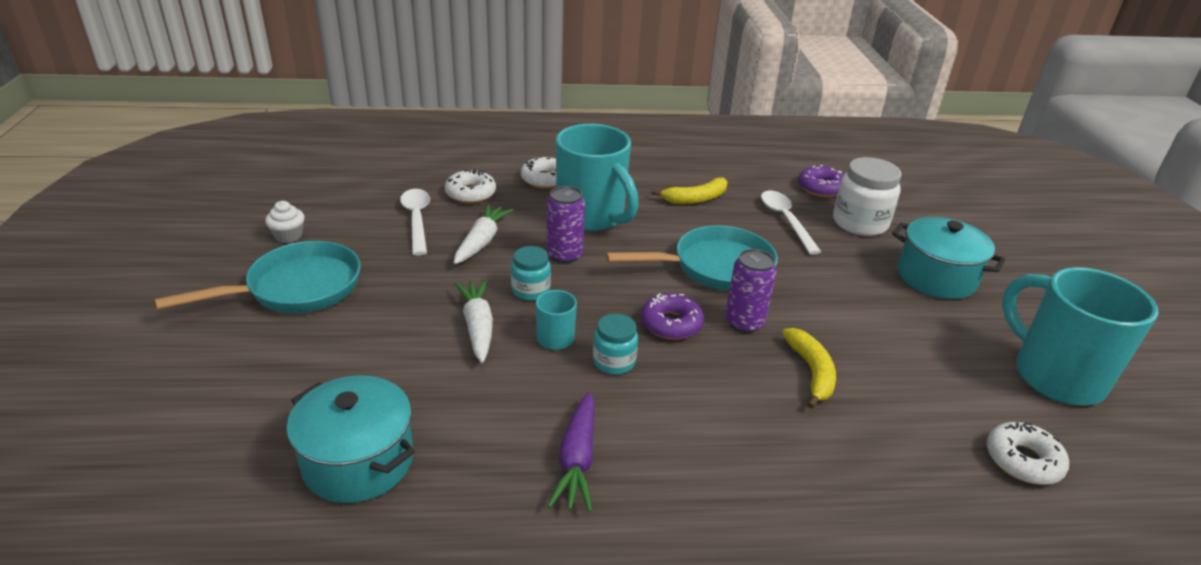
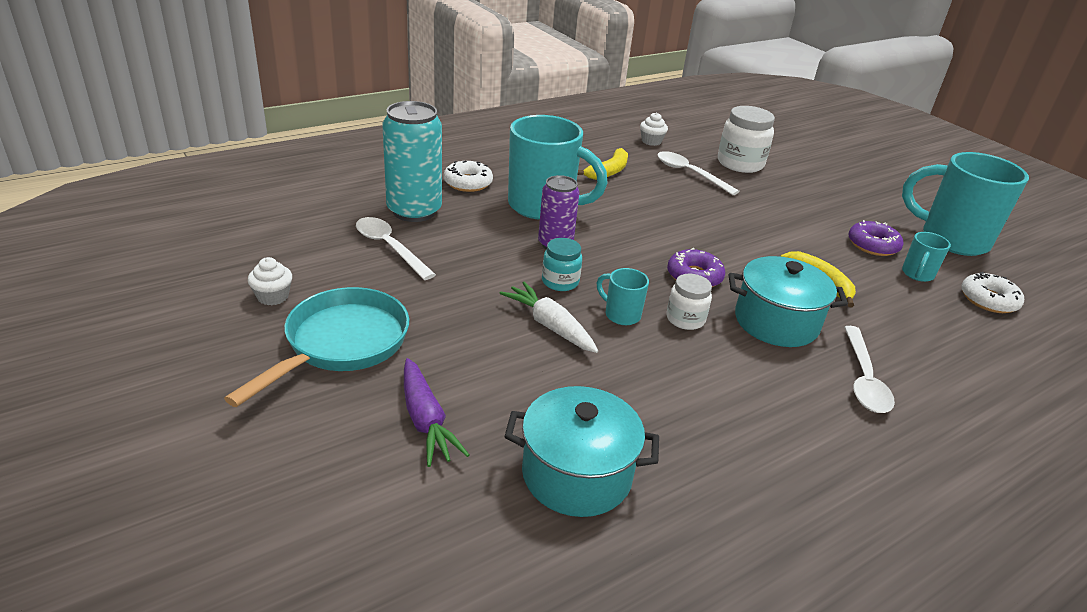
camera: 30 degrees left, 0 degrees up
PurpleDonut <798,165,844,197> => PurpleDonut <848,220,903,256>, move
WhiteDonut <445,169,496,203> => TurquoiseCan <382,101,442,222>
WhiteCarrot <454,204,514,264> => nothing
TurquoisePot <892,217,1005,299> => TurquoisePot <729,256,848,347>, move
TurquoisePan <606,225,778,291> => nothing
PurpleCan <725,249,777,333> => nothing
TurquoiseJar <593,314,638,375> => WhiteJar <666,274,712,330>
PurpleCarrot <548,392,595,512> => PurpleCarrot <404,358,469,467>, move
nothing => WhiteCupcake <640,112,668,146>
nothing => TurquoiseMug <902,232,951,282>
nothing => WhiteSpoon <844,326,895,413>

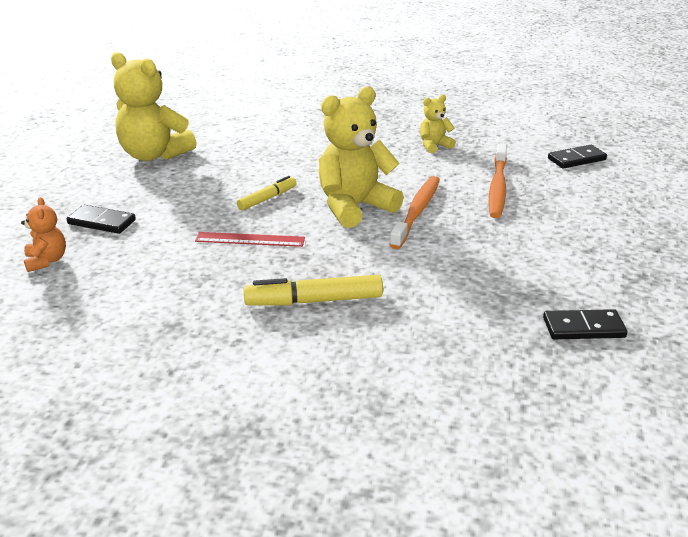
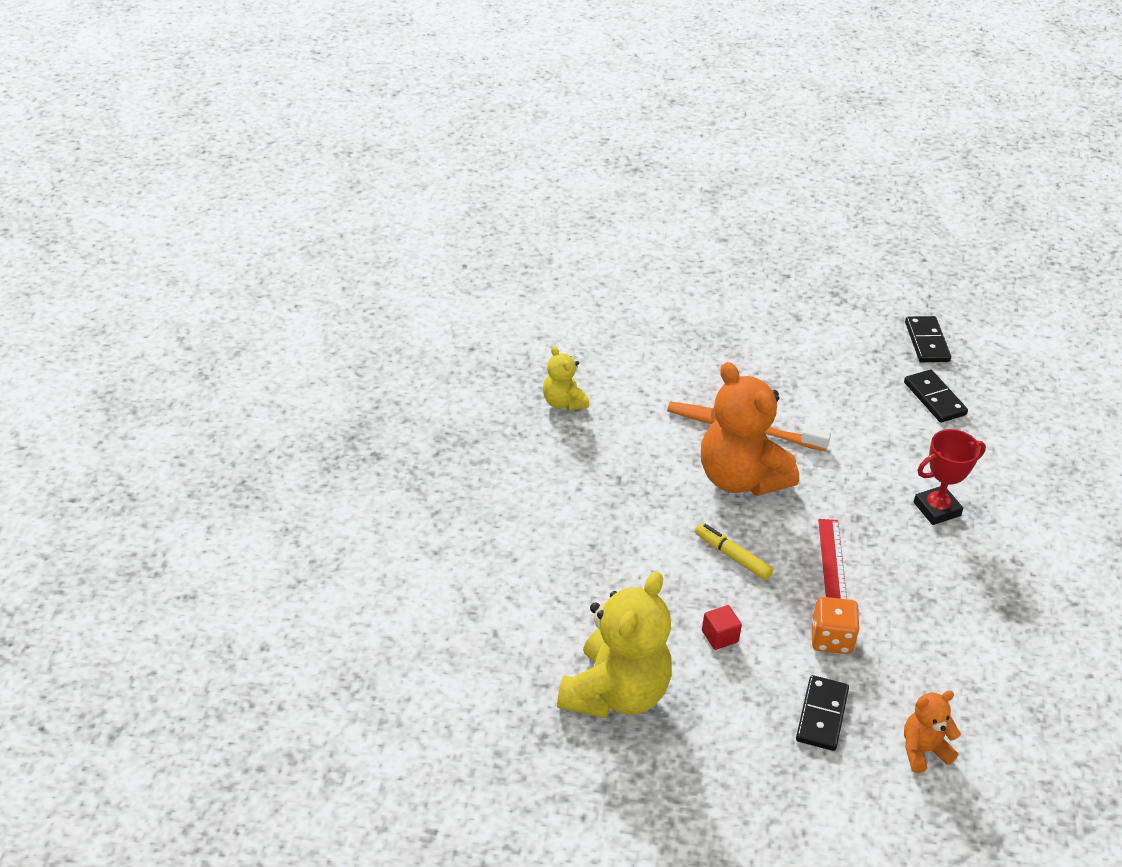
camera: 95 degrees left, 10 degrees up
YellowTeddyBear <319,87,404,228> => OrangeTeddyBear <701,362,799,496>
OrangeToothbrush <489,144,507,218> => nothing
BlackDomino <548,145,607,169> => BlackDomino <904,369,968,423>, move
YellowMarker <244,275,383,306> => RedTrophy <914,429,986,525>
nothing => OrangeDice <811,597,860,654>
nothing => RedCube <702,605,742,650>

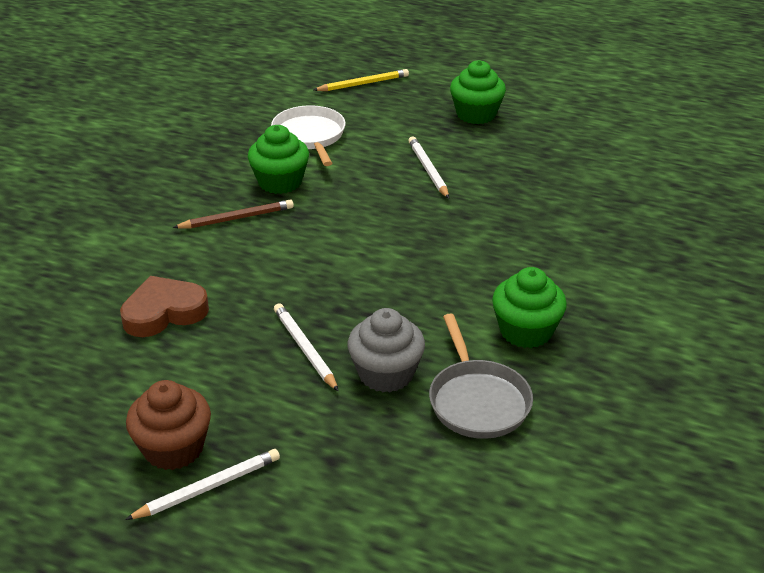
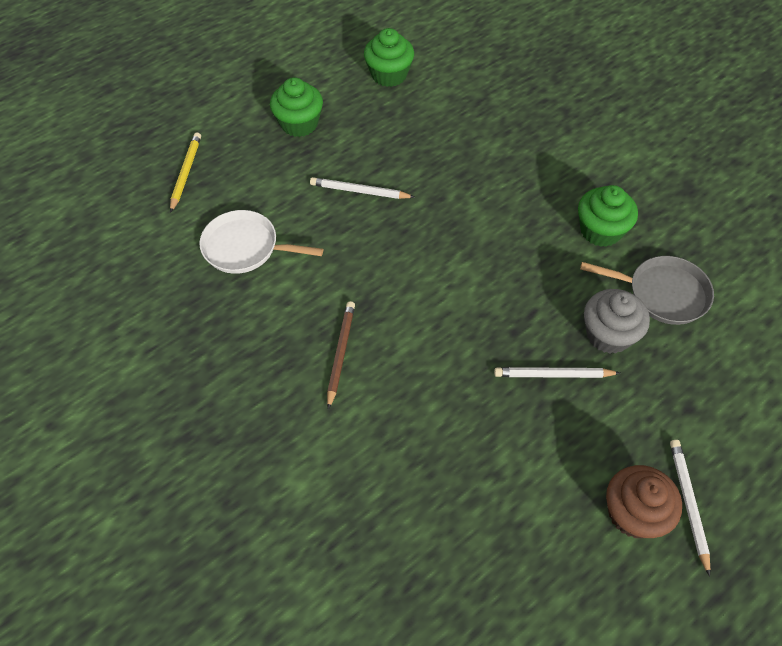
camera: 60 degrees left, 20 degrees up
GreenCupcake <248,125,309,194> => GreenCupcake <364,28,414,87>, move
BrownHeart <120,276,209,337> => nothing

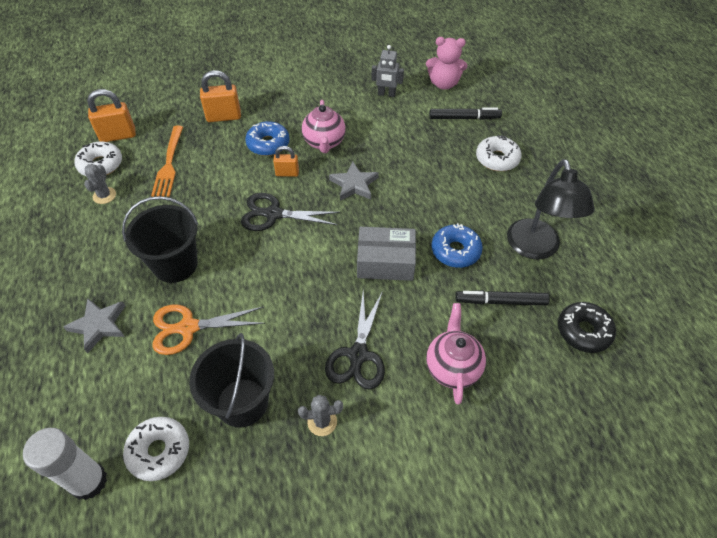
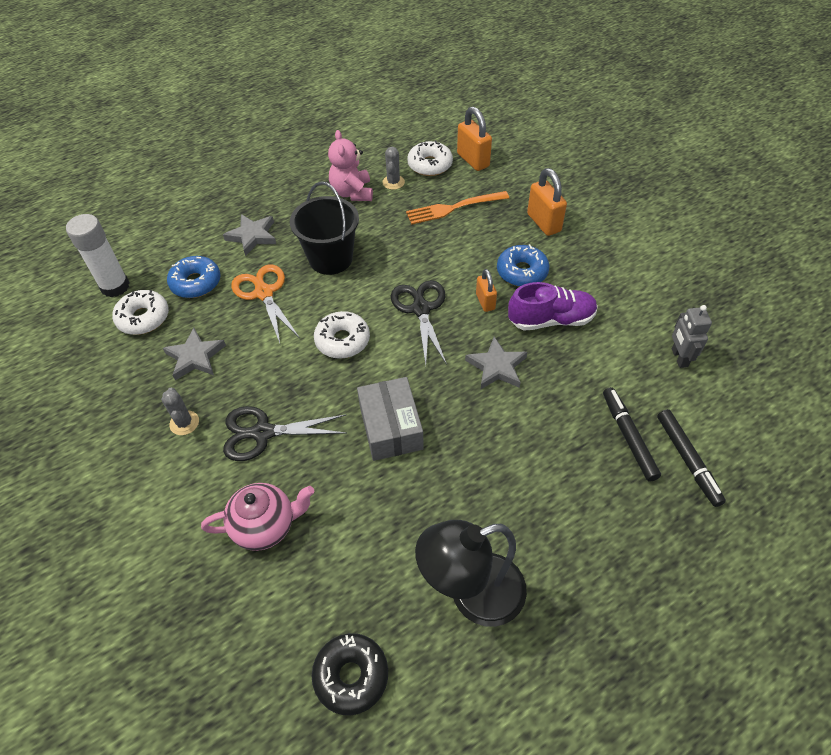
camera: 75 degrees right, 0 degrees up
PinkTeddyBear <426,37,467,90> => PinkTeddyBear <328,130,373,201>, move
PinkTeapot <302,100,346,153> => PurpleShoe <508,282,598,331>
WhiteDonut <476,135,522,171> => WhiteDonut <314,311,370,359>, move
GreyCactus <84,164,116,204> => GreyCactus <382,147,405,190>, 75 degrees counterclockwise
BlueDonut <431,223,483,268> => BlueDonut <167,256,220,298>, move
BlackMarker <455,290,550,306> => BlackMarker <603,387,661,482>, move
BlackBucket <189,333,274,428> => GreyStar <163,328,226,380>

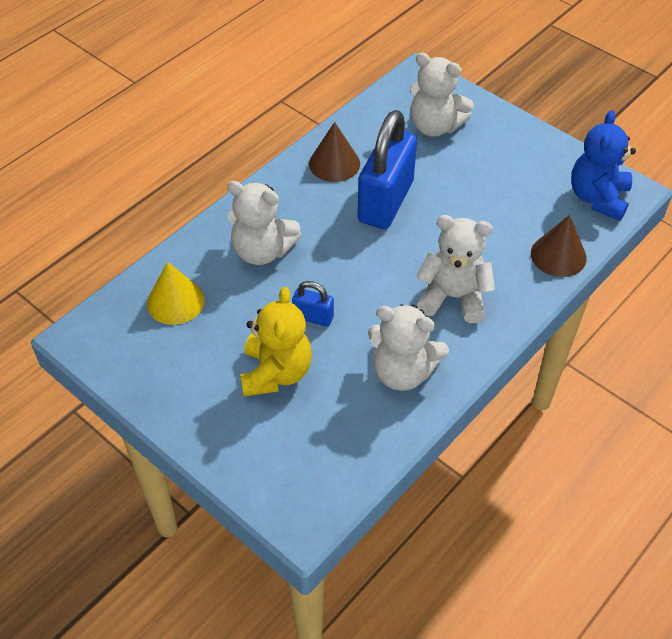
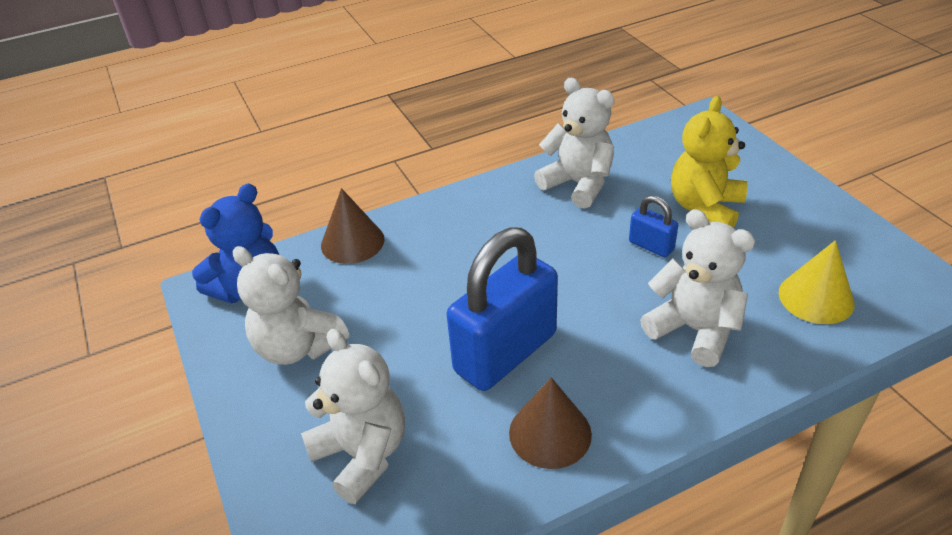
camera: 155 degrees left, 10 degrees down
WhiteTeddyBear <416,215,495,323> => WhiteTeddyBear <233,246,349,365>, move

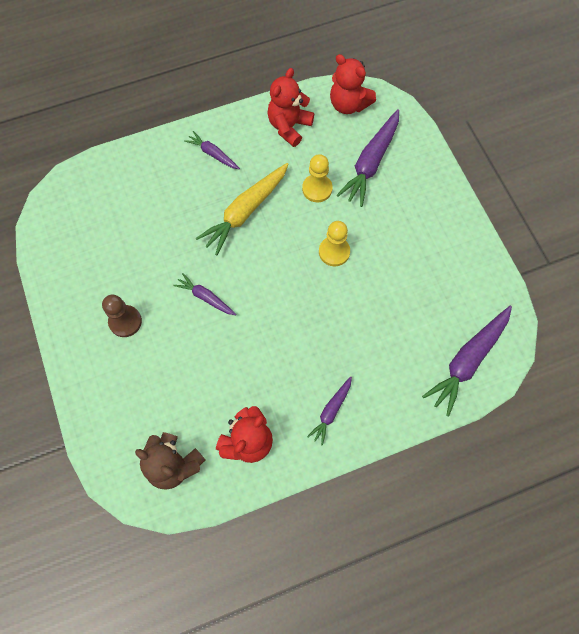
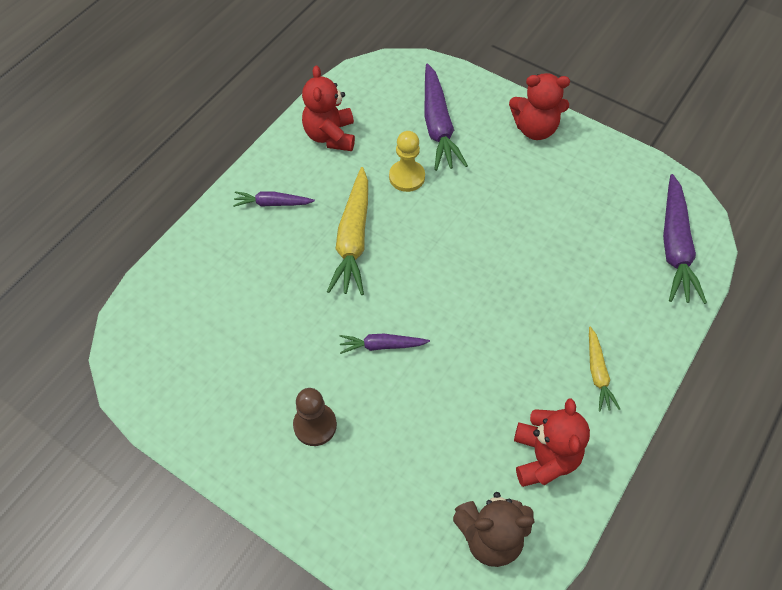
camera: 35 degrees left, 10 degrees down
RedTeddyBear <330,54,376,114> => RedTeddyBear <509,73,570,140>, move
YellowPawn <319,221,350,266> => nothing
PurpleCarrot <307,376,352,446> => YellowCarrot <589,326,620,411>

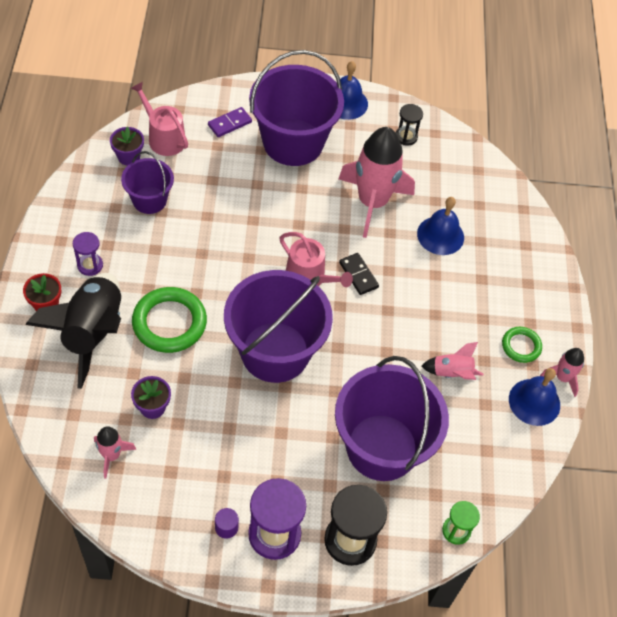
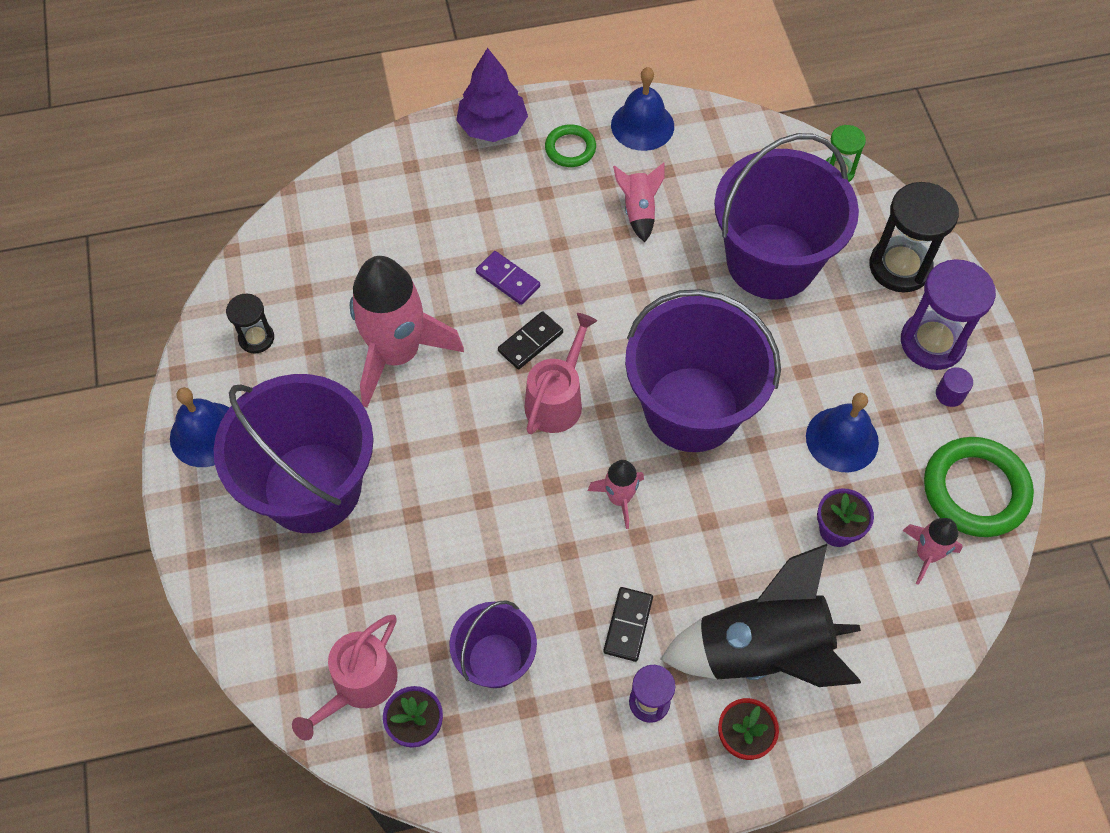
camera: 100 degrees left, 5 degrees up
PurpleDomino <208,107,252,137> => PurpleDomino <476,251,540,305>, move
BlueBell <417,197,464,255> => BlueBell <806,393,879,472>, move
GreenRing <132,287,207,353> => GreenRing <924,437,1034,537>, move
PinkRocket <540,348,584,397> => PinkRocket <588,460,644,529>, move
nothing => PurpleTree <456,48,528,142>
nothing => BlackDomino <603,587,653,662>

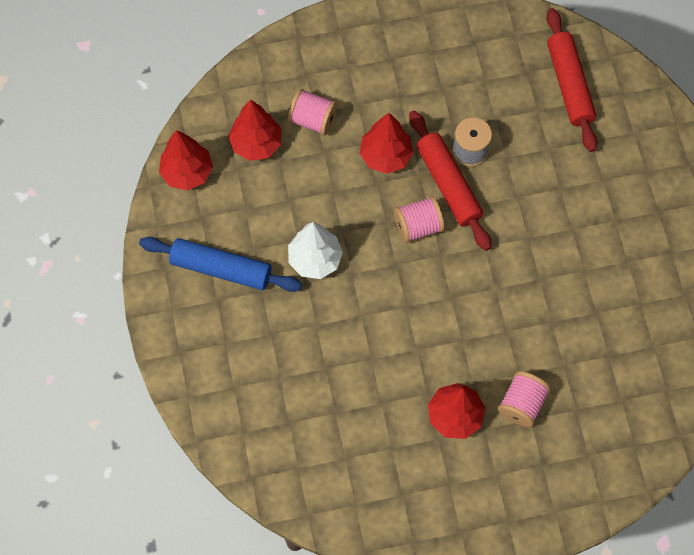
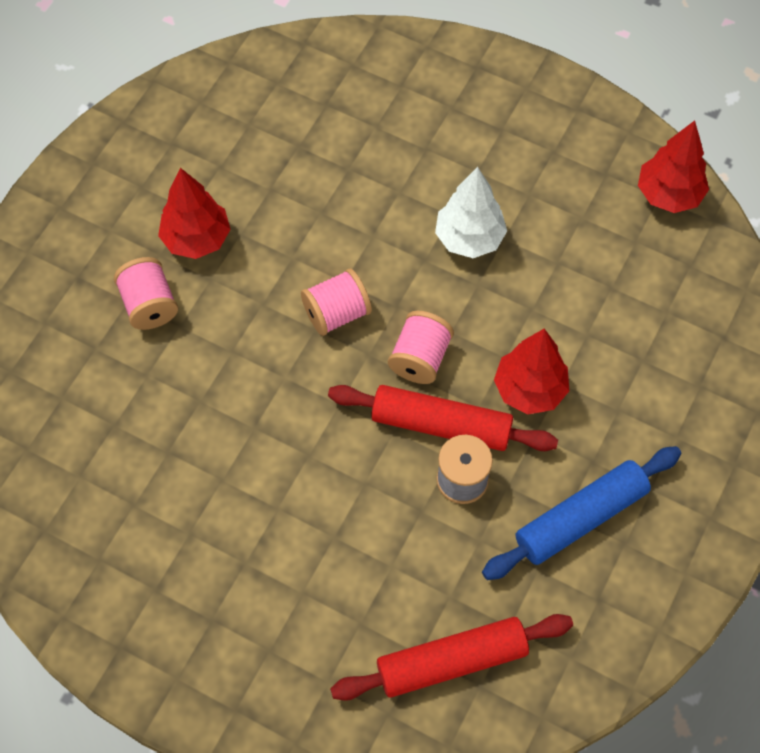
camera: 130 degrees right, 5 degrees down
RedRollingPin <546,8,597,152> => RedRollingPin <330,614,573,701>, 45 degrees counterclockwise
PinkSpool <288,89,338,135> => PinkSpool <301,269,372,336>, move
RedTree <228,100,281,161> => nothing
BlueRollingPin <139,237,302,292> => BlueRollingPin <482,446,681,580>, move

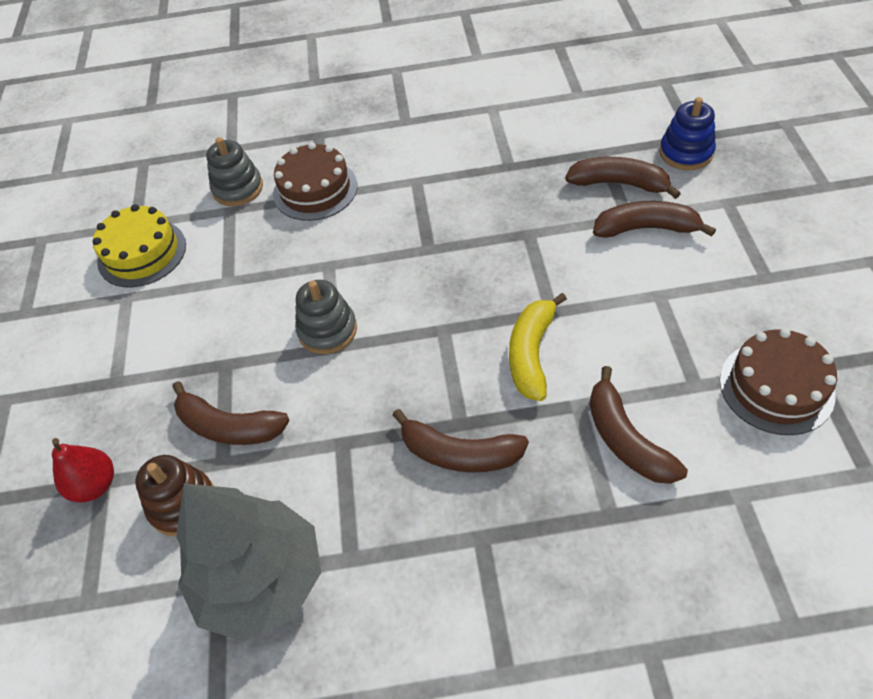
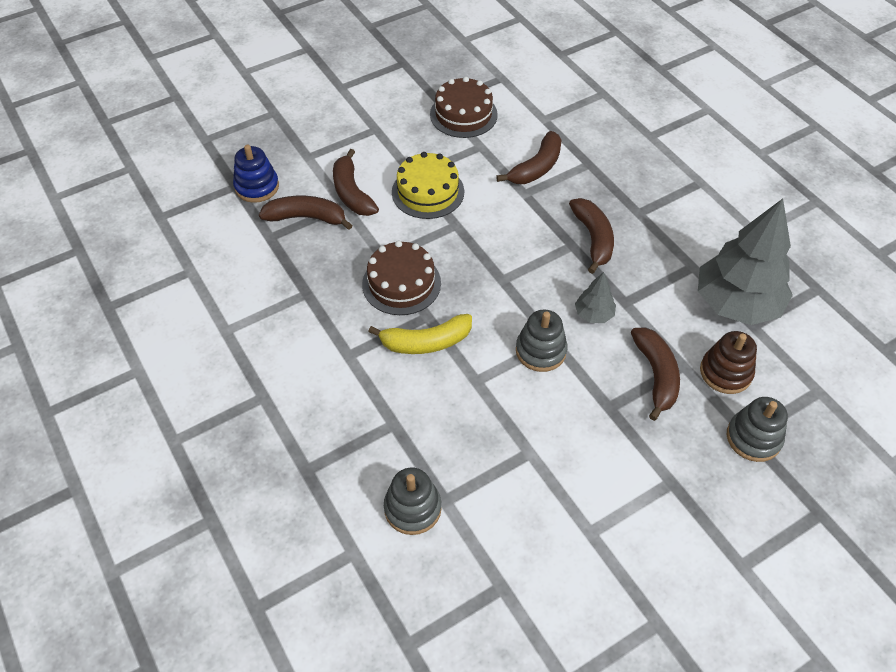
camera: 120 degrees left, 0 degrees up
BrownCake <273,142,357,221> => BrownCake <362,241,441,315>, move
BrownBanana <565,157,681,199> => BrownBanana <259,196,353,230>, 105 degrees clockwise
YellowCake <93,204,186,287> => YellowCake <392,152,464,219>, move
YellowBanana <509,293,567,401> => YellowBanana <368,314,472,354>, move
RedPear <52,438,114,503> => GreyStackingToy <727,397,788,462>
nothing => GreyTree <575,272,616,323>

